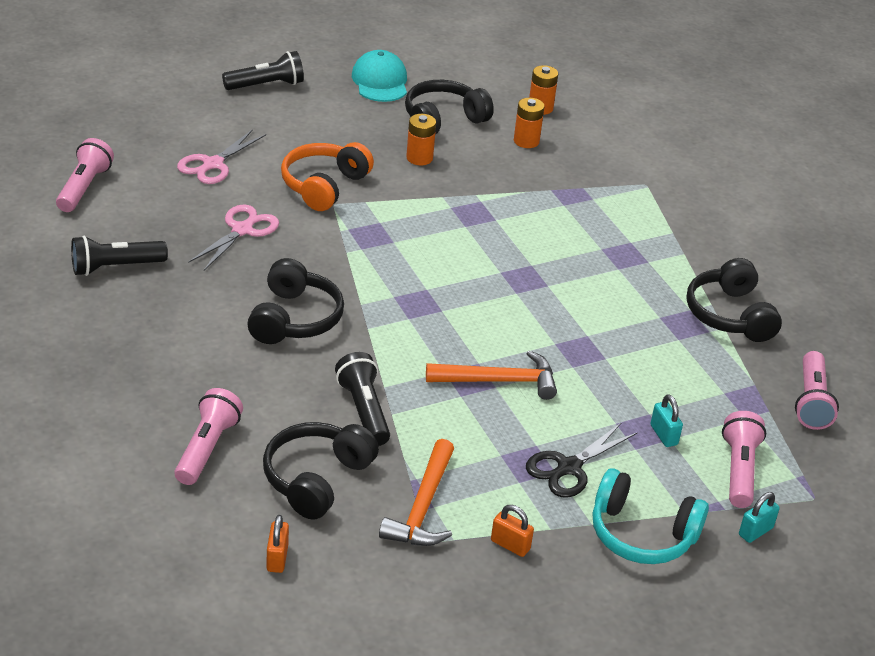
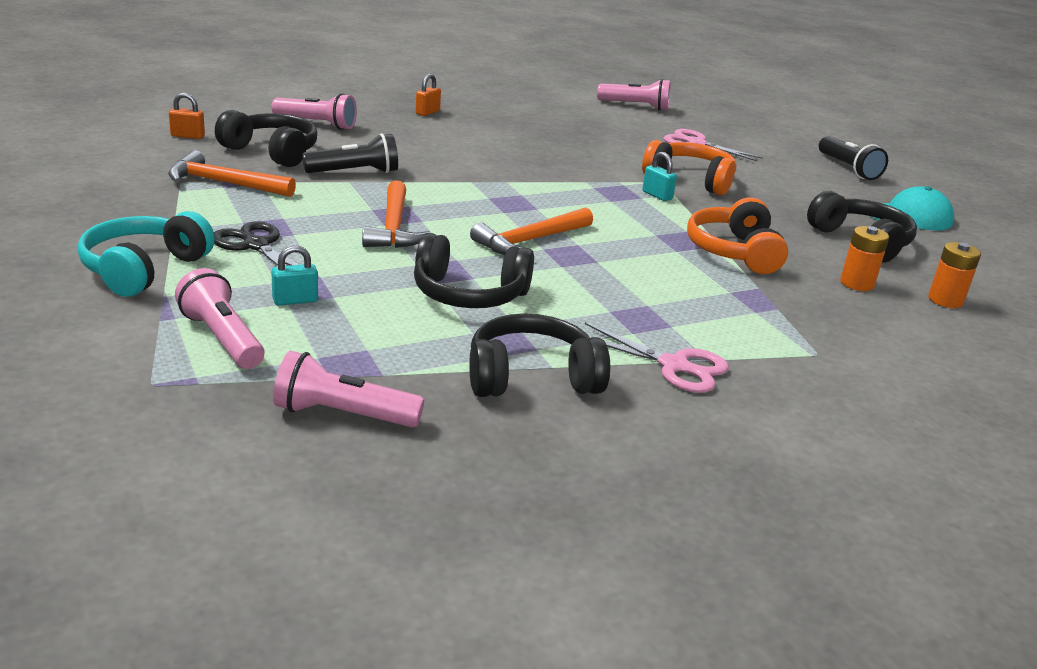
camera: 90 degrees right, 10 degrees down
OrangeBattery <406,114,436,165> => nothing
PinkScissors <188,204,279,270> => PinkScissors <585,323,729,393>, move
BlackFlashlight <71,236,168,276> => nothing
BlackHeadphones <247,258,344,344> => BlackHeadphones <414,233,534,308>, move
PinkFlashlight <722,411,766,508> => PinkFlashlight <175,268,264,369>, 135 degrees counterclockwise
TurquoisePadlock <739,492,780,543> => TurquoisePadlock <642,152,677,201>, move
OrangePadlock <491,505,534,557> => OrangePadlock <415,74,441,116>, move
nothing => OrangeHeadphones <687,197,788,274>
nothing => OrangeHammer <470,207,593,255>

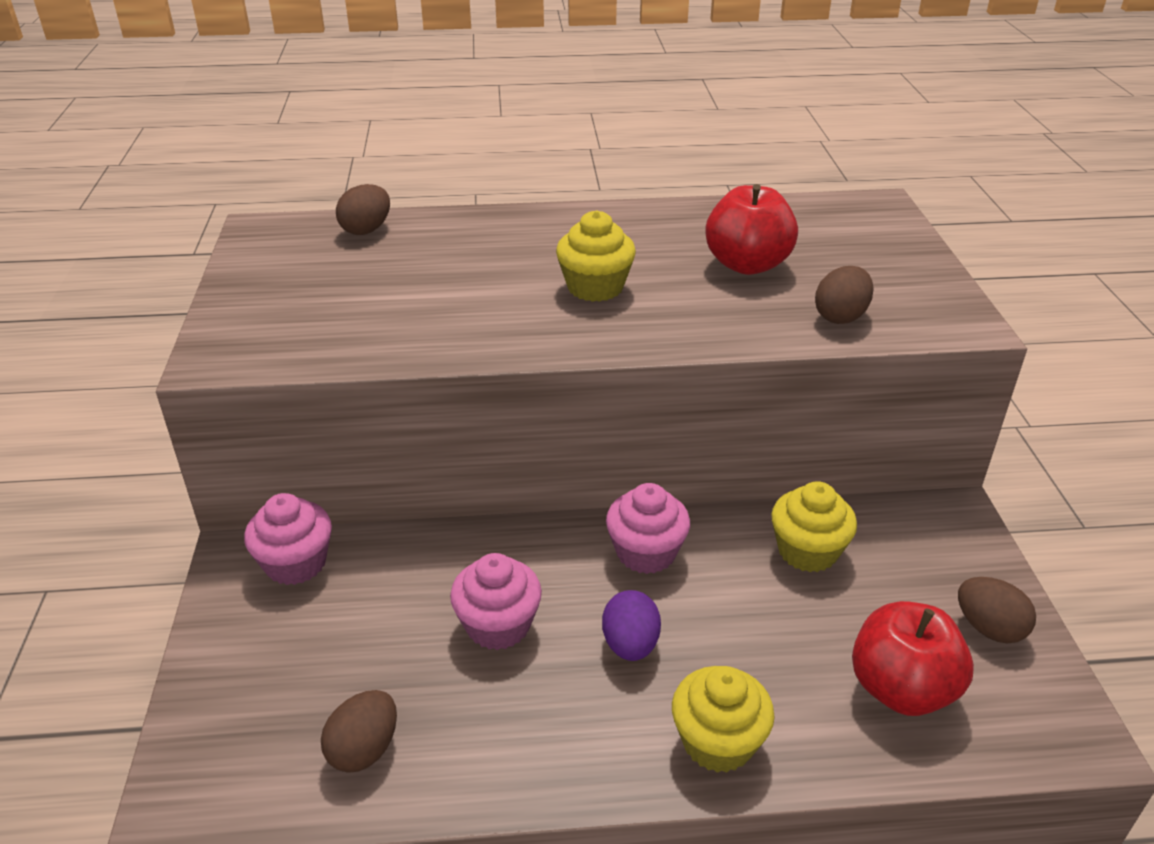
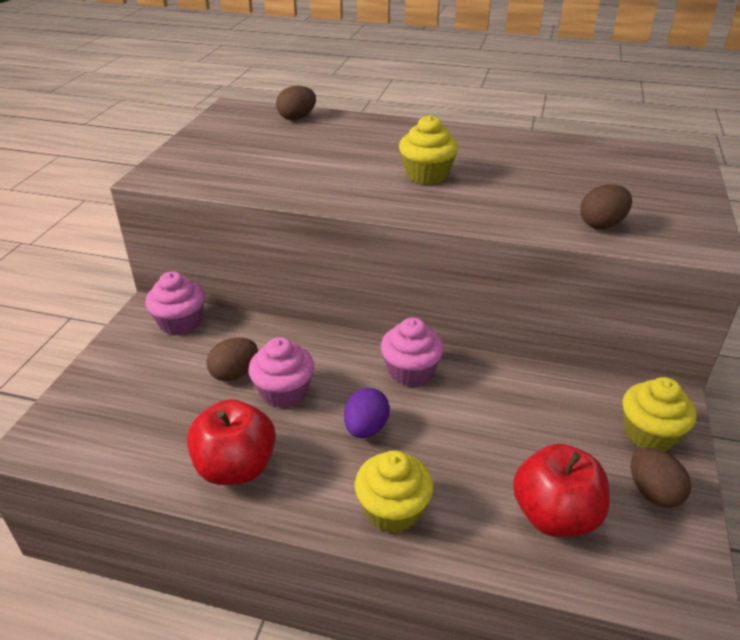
camera: 20 degrees right, 0 degrees up
RedApple <705,184,798,275> => RedApple <187,399,276,485>, move
YellowCupcake <771,481,857,572> => YellowCupcake <622,377,697,451>, move
BrownEgg <321,690,397,773> => BrownEgg <206,337,258,381>, move

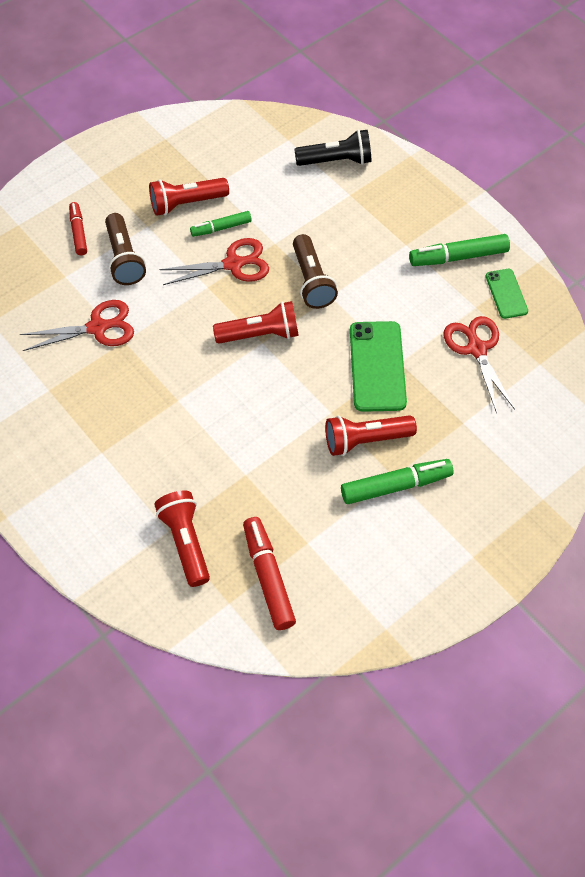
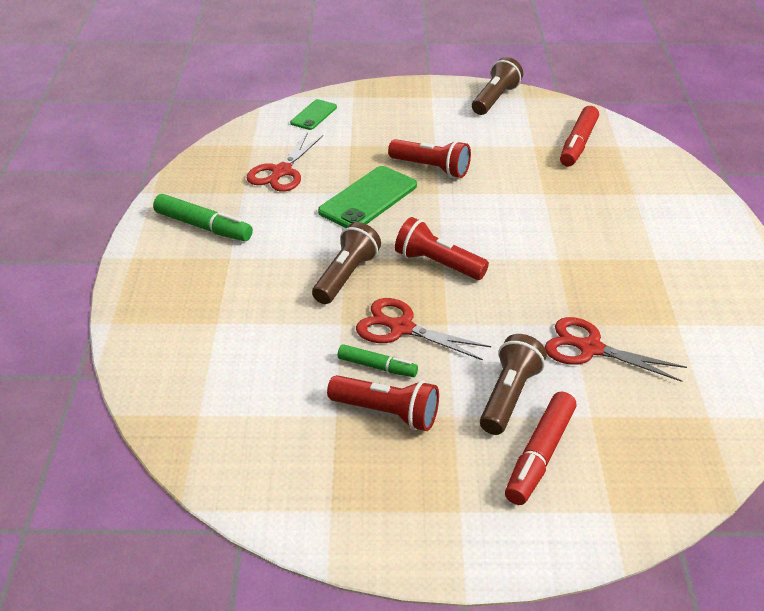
camera: 140 degrees left, 20 degrees down
BlackFlashlight <294,129,372,166> => nothing
RedMarker <69,202,87,255> => RedMarker <505,392,577,505>, x1.59
GreenPhone <486,269,528,319> => GreenPhone <290,99,337,130>, move
GreenMarker <341,459,454,504> => nothing
RedFlashlight <154,490,210,587> => nothing
nothing => BrownFlashlight <472,57,523,115>

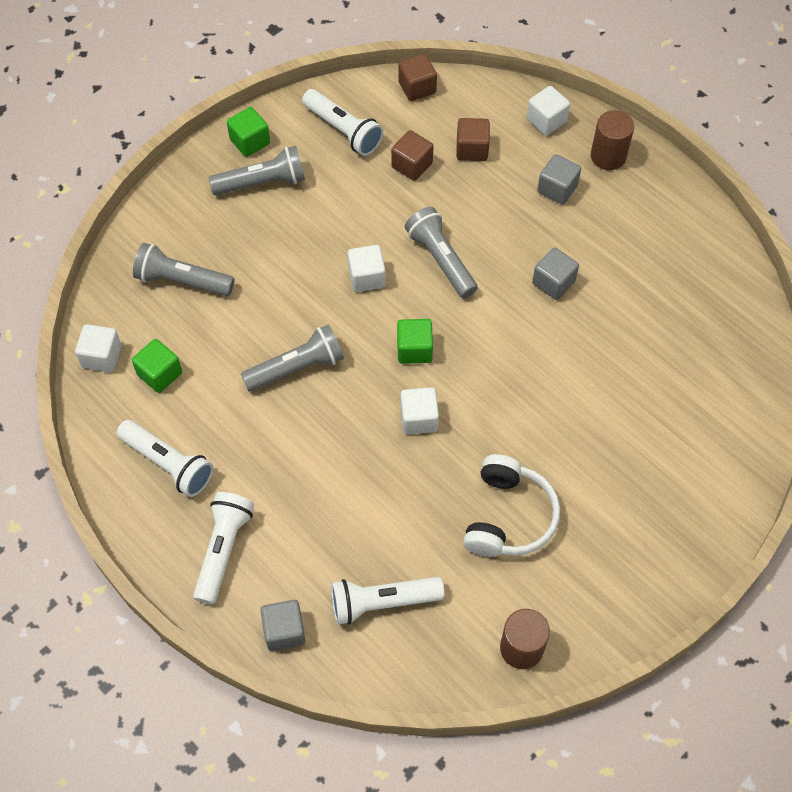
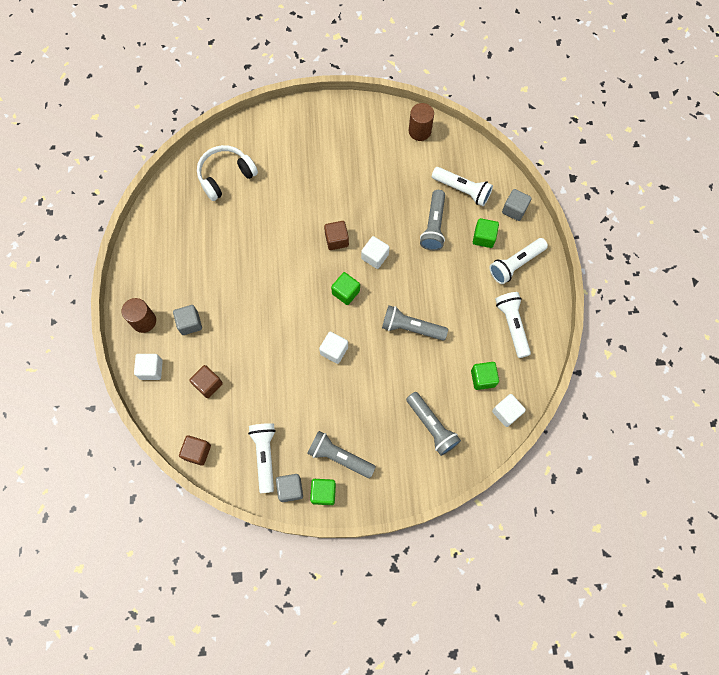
camera: 140 degrees left, 10 degrees up
BrownCube <391,130,433,181> => BrownCube <324,221,349,250>, move
GreyFlashlight <405,207,478,298> => GreyFlashlight <420,190,445,250>, move
GreyCube <532,247,579,300> => GreyCube <276,474,303,502>, move
WhiteHeadphones <463,454,560,557> => WhiteHeadphones <197,145,258,201>, move
nothing => GreenCube <473,218,499,248>

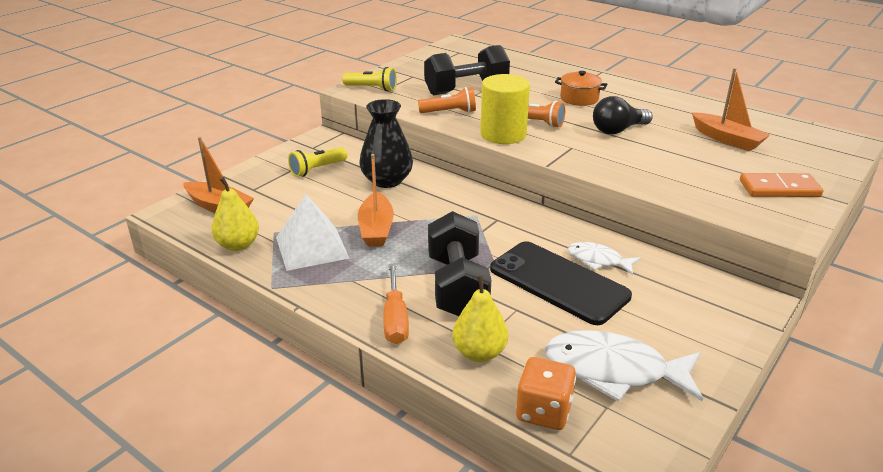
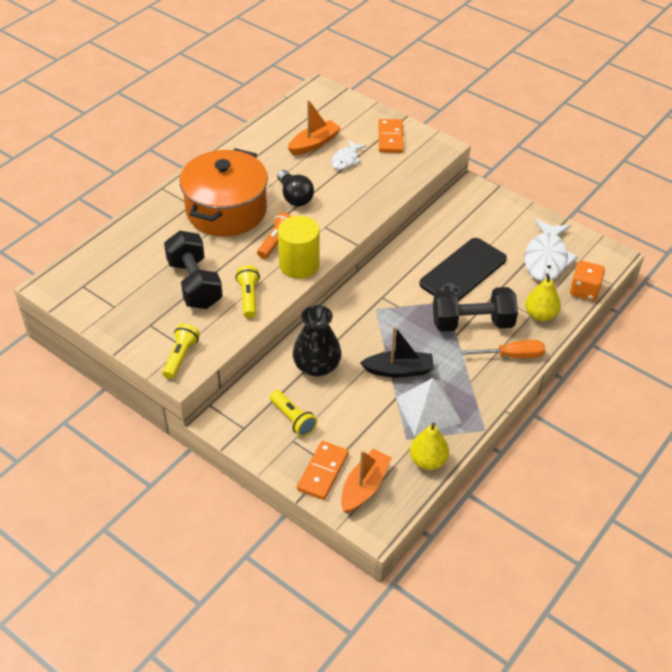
camera: 90 degrees left, 15 degrees up
OrangePot <555,71,607,106> => OrangePot <180,148,268,237>, x2.29
OrangeFlashlight <418,87,476,113> => YellowFlashlight <236,265,260,318>
OrangeBoat <358,154,394,247> => BlackBoat <360,326,434,377>
WhiteFish <568,242,641,275> => WhiteFish <331,140,366,170>, move
nothing => OrangeDomino <297,441,349,500>

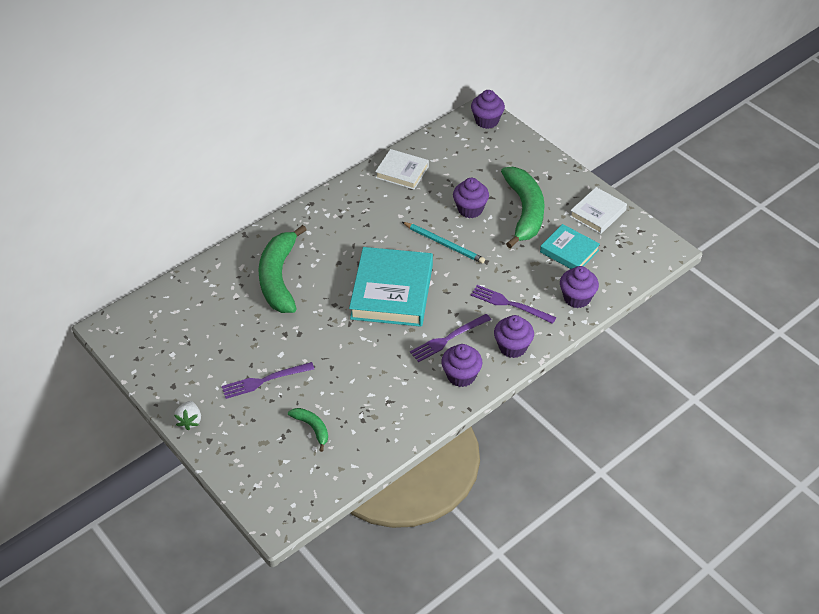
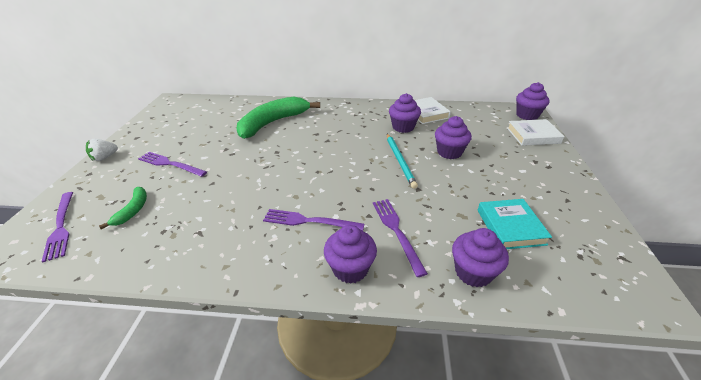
camera: 45 degrees right, 10 degrees down
GreenBanana <501,167,545,248> => nothing
WhiteBook <570,187,627,234> => WhiteBook <507,119,564,146>, move
TurquoiseBook <349,247,433,327> => nothing
PurpleCupcake <441,344,482,387> => PurpleCupcake <389,93,421,133>, move
nothing => PurpleFork <42,192,73,262>

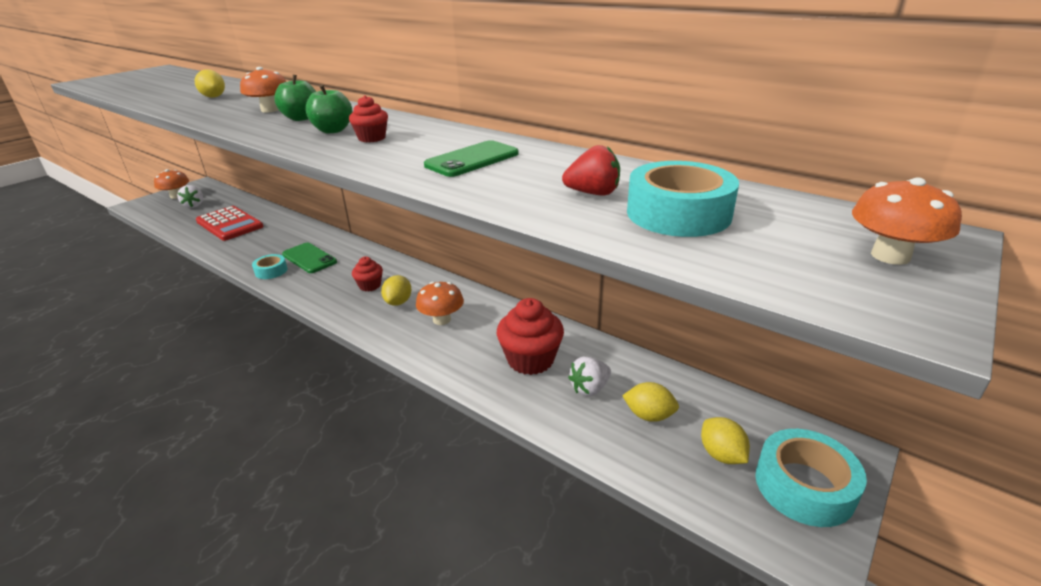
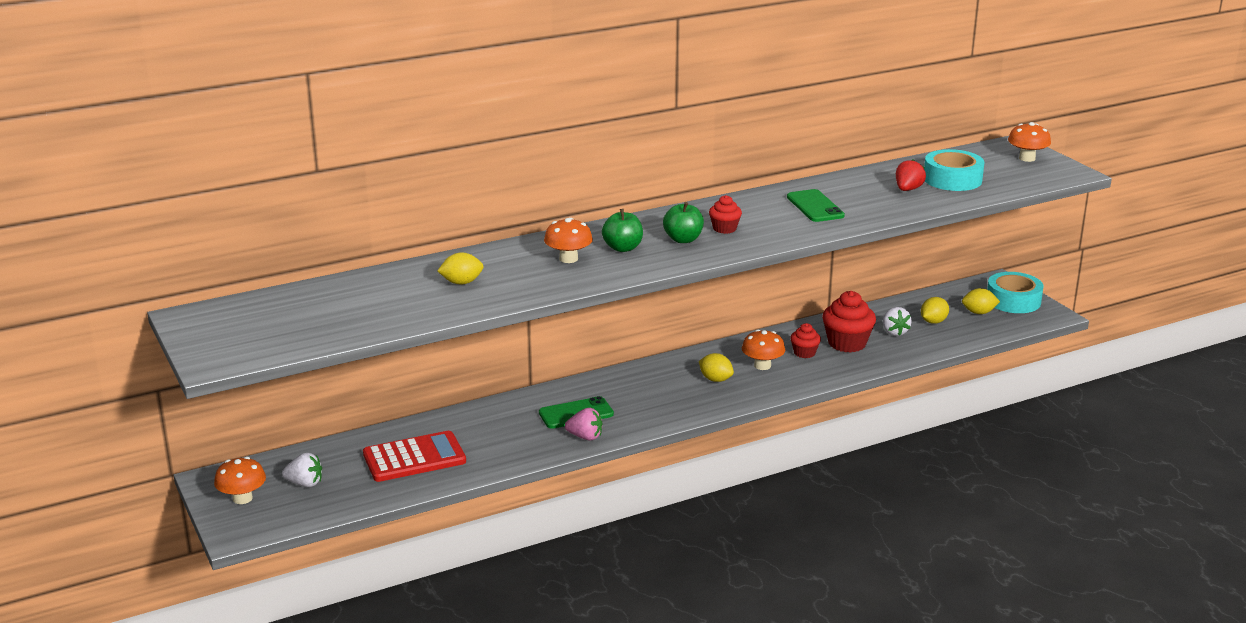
camera: 65 degrees left, 5 degrees down
TurquoiseTape <252,254,288,279> => PinkStrawberry <565,408,602,441>
RedCupcake <352,257,383,291> => RedCupcake <790,323,821,358>, move

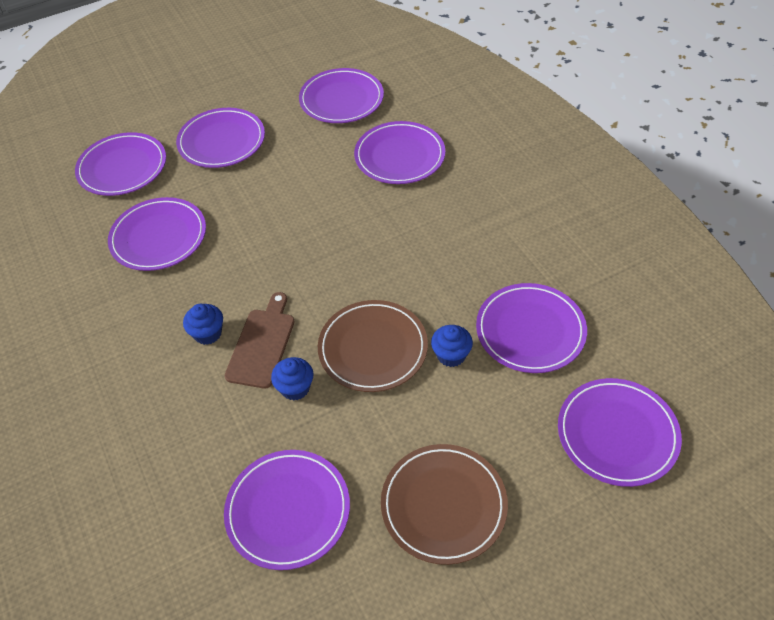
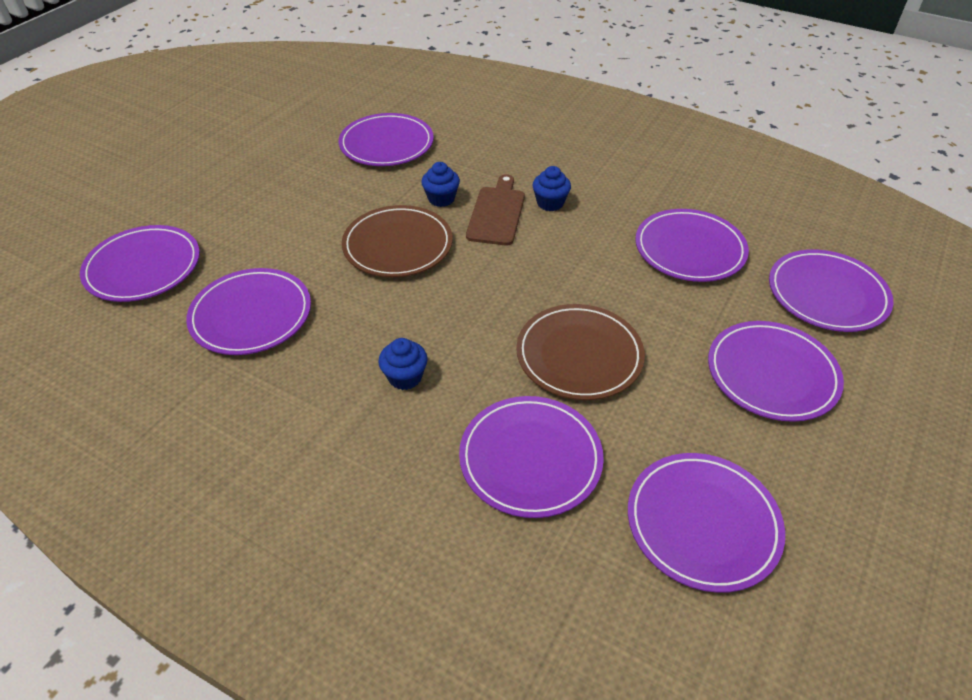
camera: 145 degrees right, 5 degrees down
BrownCuttingBoard <225,292,295,389> => BrownCuttingBoard <466,174,525,246>, 150 degrees counterclockwise
BlueCupcake <431,325,473,367> => BlueCupcake <378,338,428,390>, move
BrownPlate <381,444,508,565> => BrownPlate <516,304,645,400>, move

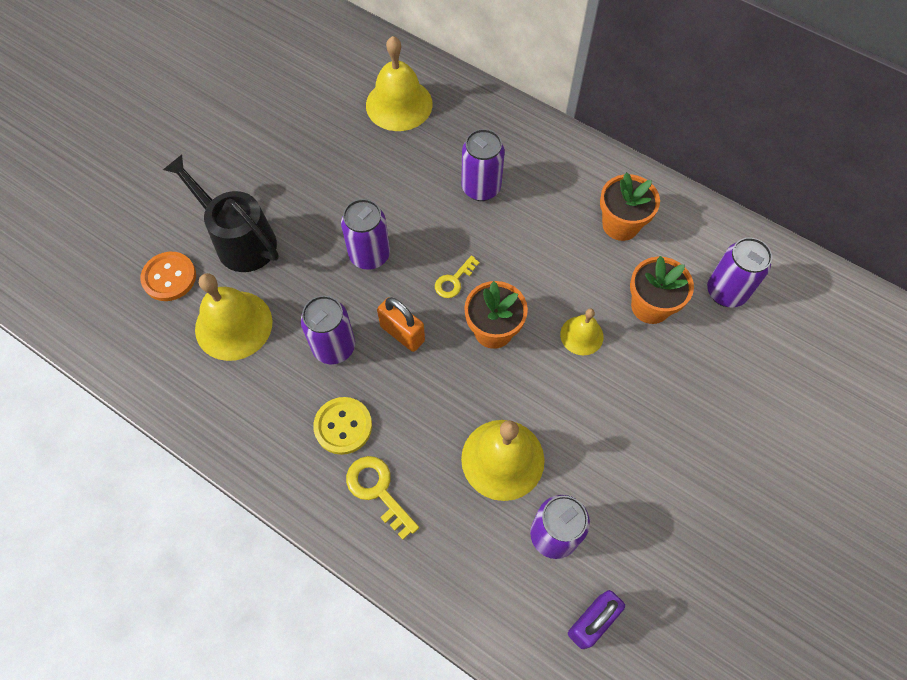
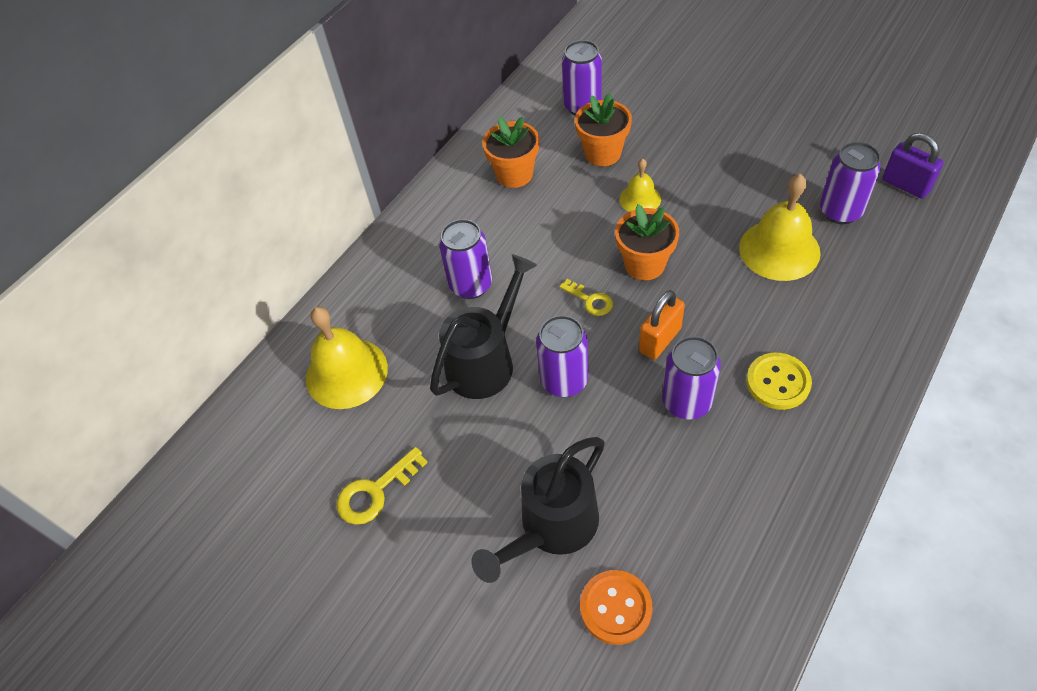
camera: 85 degrees left, 10 degrees down
YellowBell <195,273,272,361> => nothing
YellowKey <346,456,419,540> => YellowKey <336,447,428,525>, move
nothing => BlackWateringCan <430,254,537,399>

